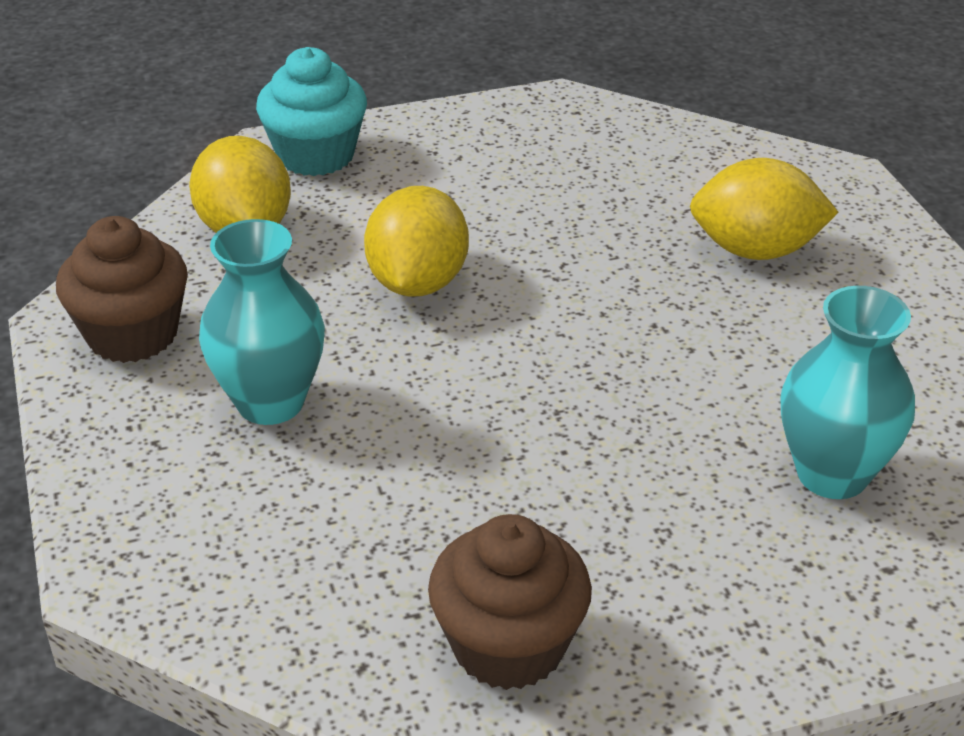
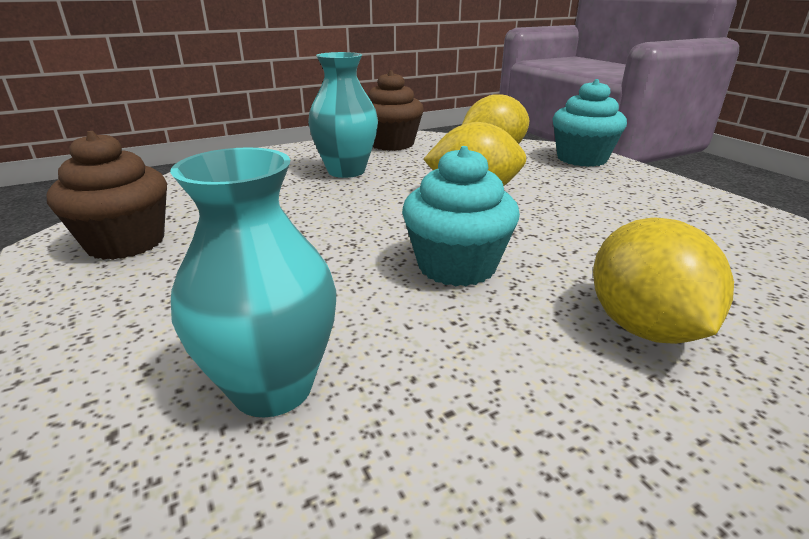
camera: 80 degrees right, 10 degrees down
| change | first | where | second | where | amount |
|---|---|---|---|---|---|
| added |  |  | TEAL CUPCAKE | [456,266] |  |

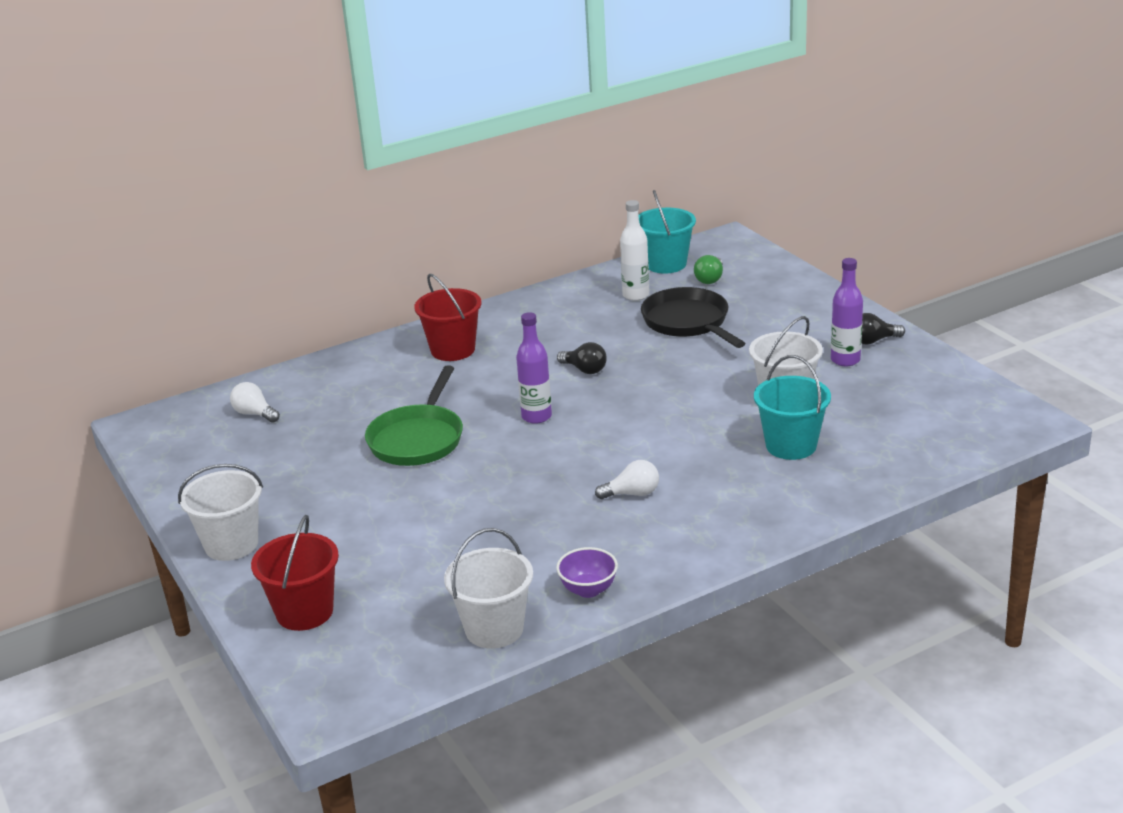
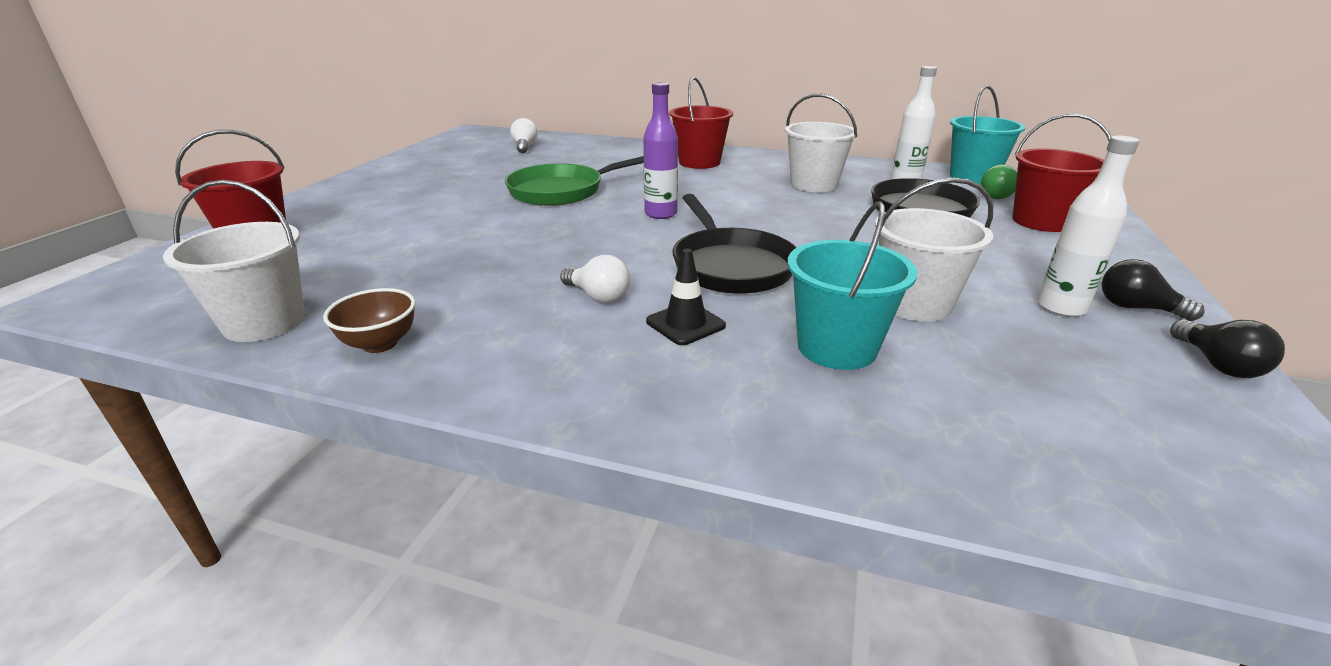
camera: 45 degrees right, 0 degrees up
| change | first | where | second | where | amount |
|---|---|---|---|---|---|
| recoloured | ROYAL PURPLE DRINK BOTTLE | [845,360] | SNOW-WHITE DRINK BOTTLE | [1061,308] |  |
| moved | JET-BLACK BULB | [584,369] |  | [1217,364] |  |
| moved | SNOW-WHITE PAIL | [231,544] |  | [814,184] |  |
| recoloured | ROYAL PURPLE SERVING BOWL | [588,590] | BROWN SERVING BOWL | [380,344] |  |
| added |  |  | RED PAIL | [1041,222] |  |
| added |  |  | JET-BLACK PAN | [730,266] |  |
| added |  |  | JET-BLACK SAFETY CONE | [685,324] |  |

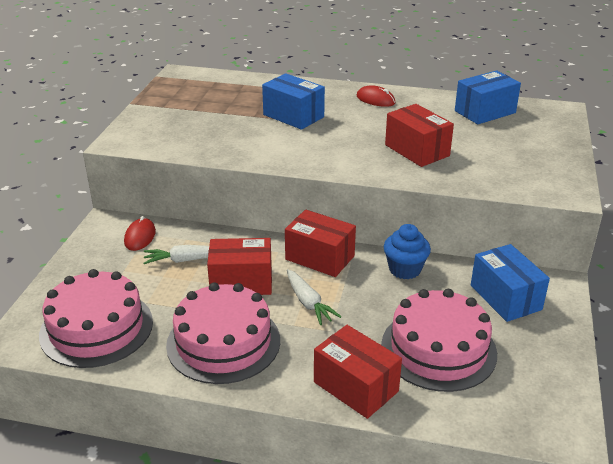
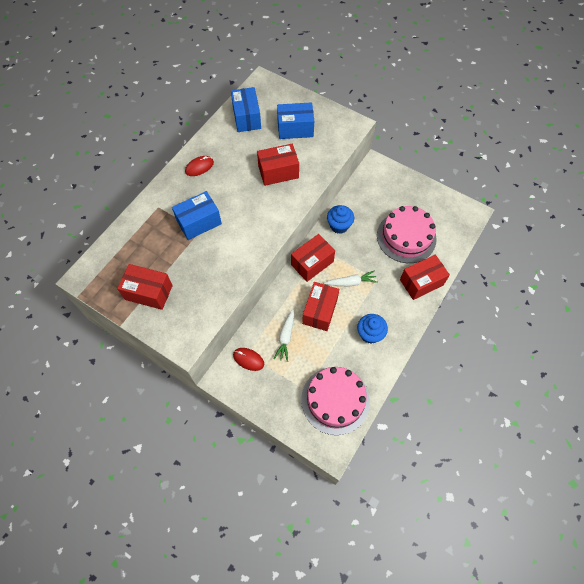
camera: 70 degrees left, 30 degrees up
| change | first | where | second | where | amount |
|---|---|---|---|---|---|
| moved | BLUE PACKAGE | [505,297] |  | [295,129] |  |
| replaced | ROSE-PINK LAYER CAKE | [223,342] | BLUE CUPCAKE | [370,334] |  |
| added |  |  | RED PACKAGE | [149,292] |  |

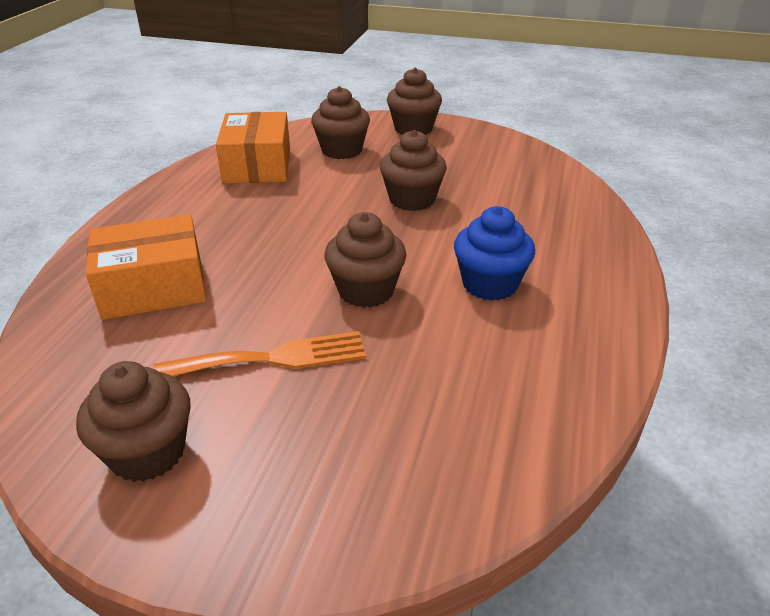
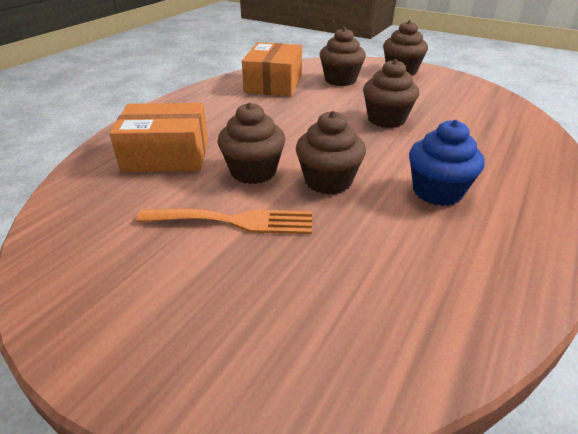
camera: 15 degrees right, 0 degrees up
| change | first | where | second | where | amount |
|---|---|---|---|---|---|
| moved | BROWN CUPCAKE | [147,452] |  | [253,171] |  |

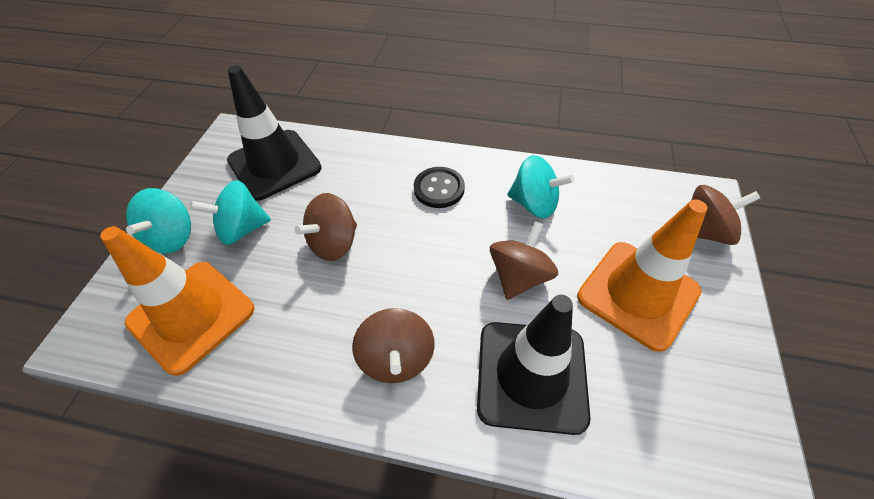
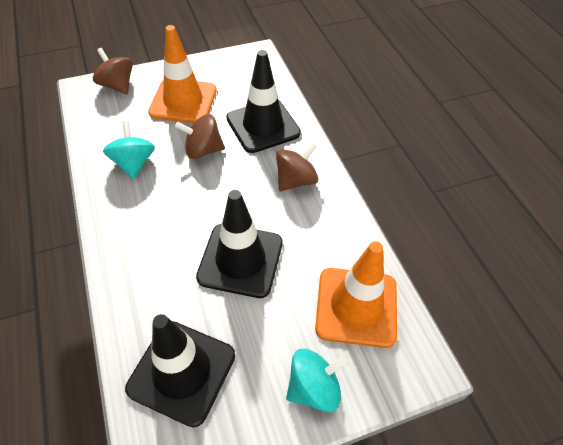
camera: 125 degrees left, 0 degrees up
| change | first | where | second | where | amount |
|---|---|---|---|---|---|
| removed | JET-BLACK SEWING BUTTON | [439,189] |  |  |  |
| removed | TEAL SPINNING TOP | [242,229] |  |  |  |
| replaced | BROWN SPINNING TOP | [334,243] | JET-BLACK SAFETY CONE | [240,260] |  |

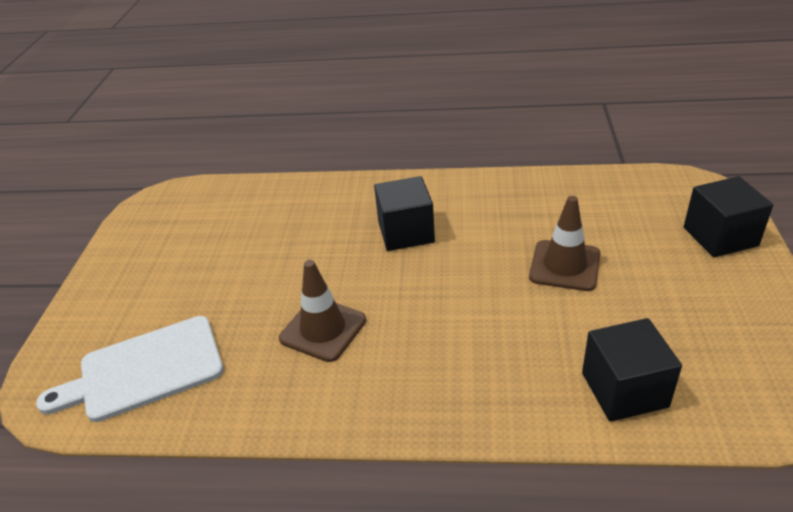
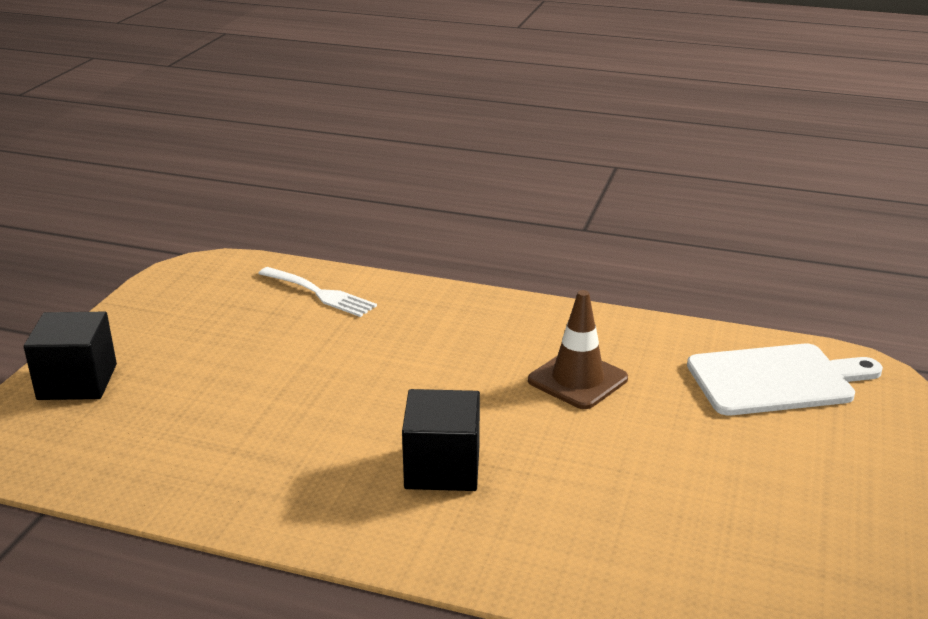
camera: 170 degrees left, 10 degrees down
| change | first | where | second | where | amount |
|---|---|---|---|---|---|
| removed | BROWN SAFETY CONE | [564,265] |  |  |  |
| replaced | JET-BLACK BLOCK | [624,390] | SNOW-WHITE FORK | [320,293] |  |

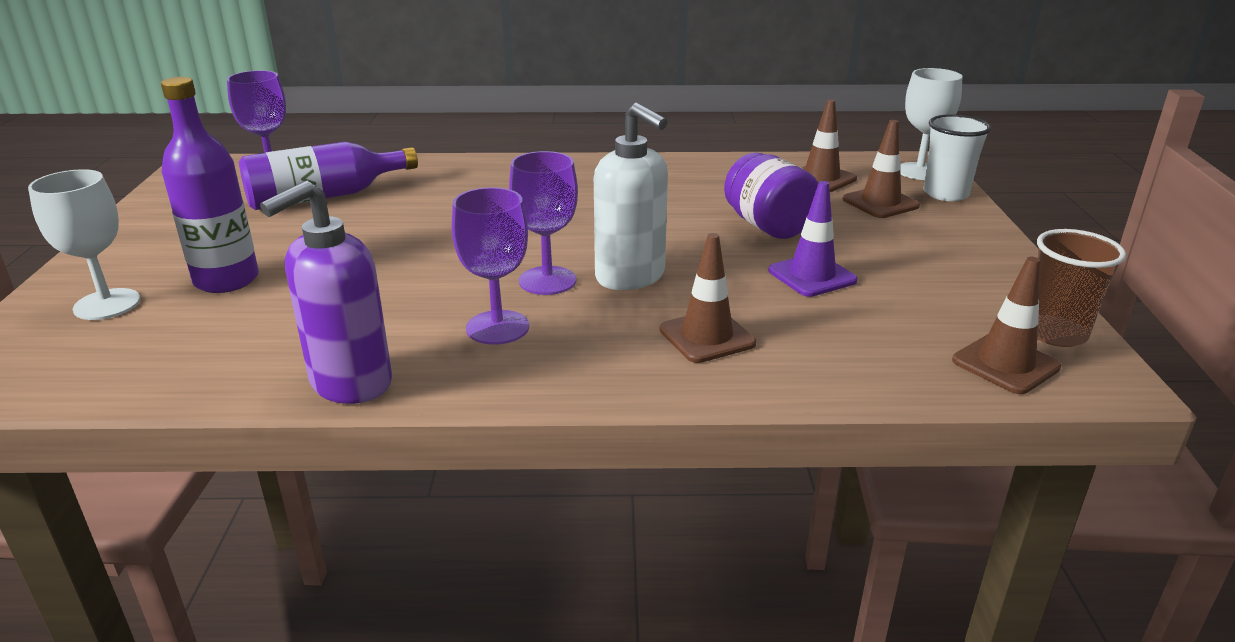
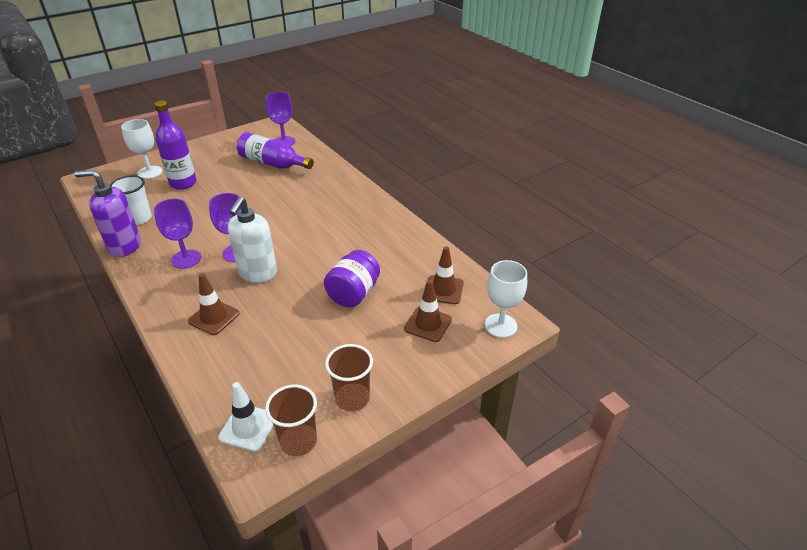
camera: 55 degrees right, 10 degrees up
| change | first | where | second | where | amount |
|---|---|---|---|---|---|
| moved | SNOW-WHITE CUP | [945,194] |  | [139,218] |  |
| removed | ROYAL PURPLE SAFETY CONE | [812,276] |  |  |  |
| recoloured | BROWN SAFETY CONE | [1005,364] | SNOW-WHITE SAFETY CONE | [248,427] |  |
| added |  |  | BROWN CUP | [352,398] |  |

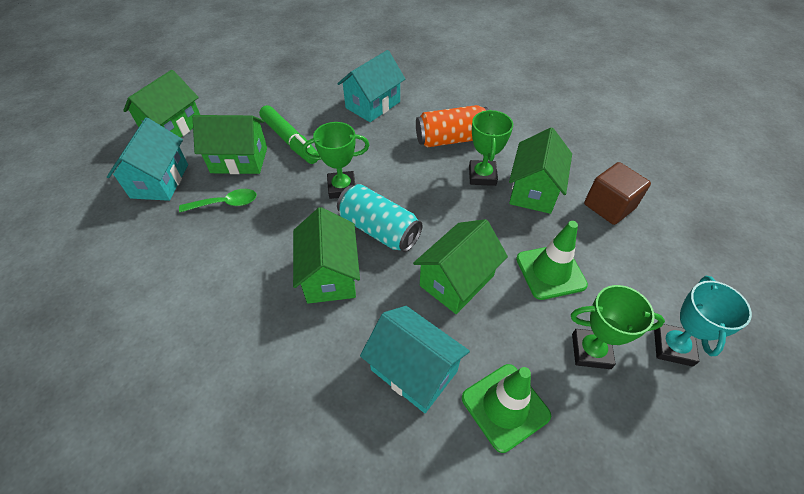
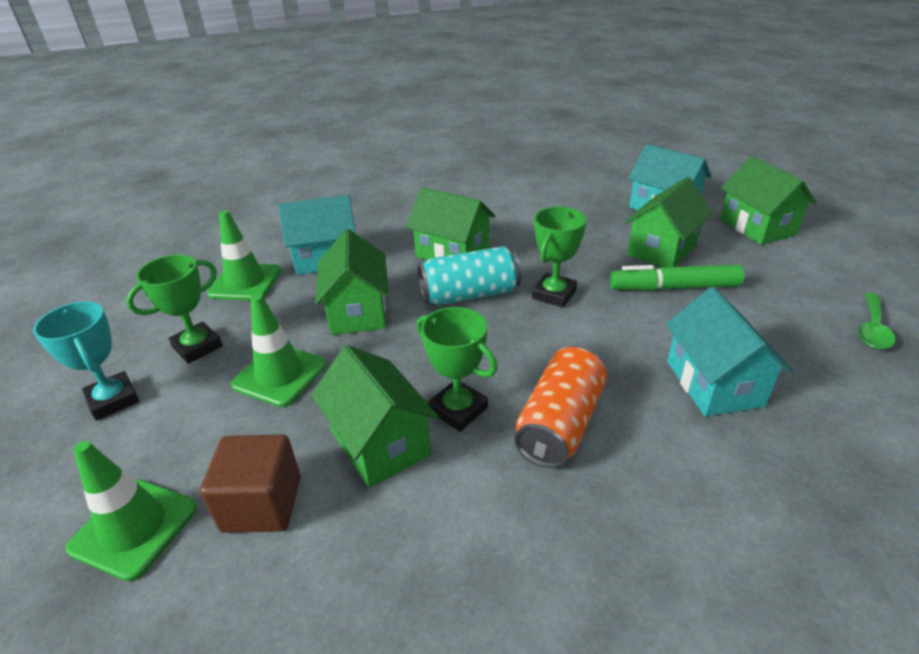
camera: 130 degrees right, 15 degrees down
| change | first | where | second | where | amount |
|---|---|---|---|---|---|
| moved | EMERALD TABLESPOON | [225,203] |  | [872,329] |  |
| added |  |  | EMERALD SAFETY CONE | [134,528] |  |

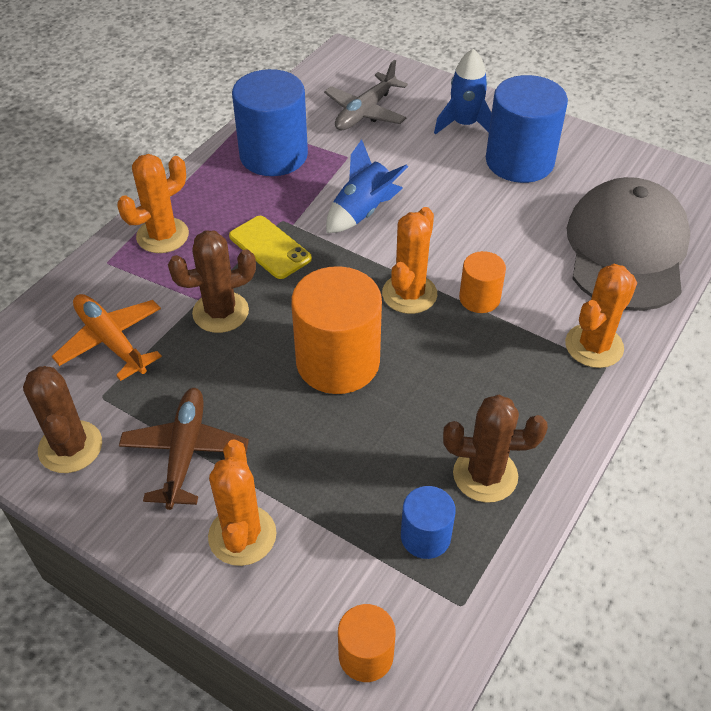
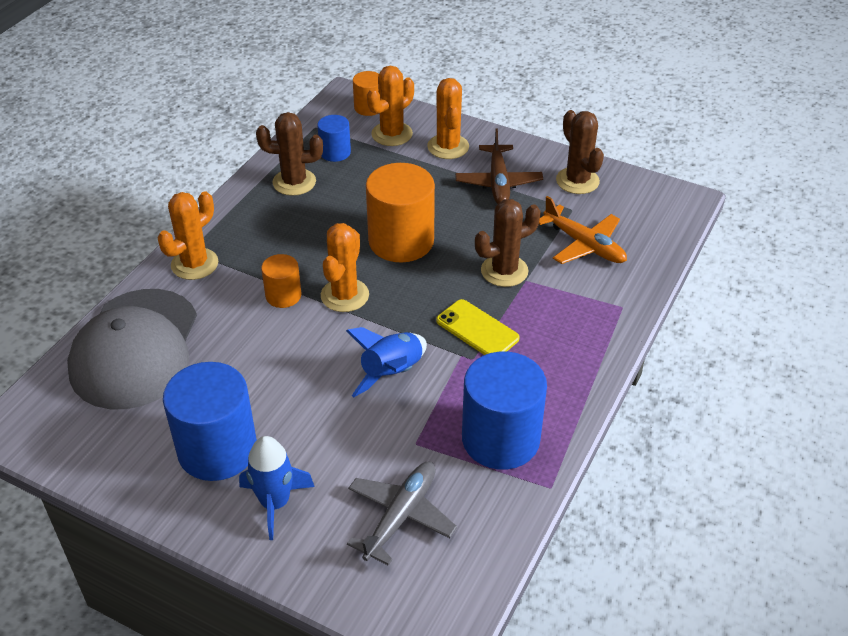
camera: 175 degrees right, 5 degrees down
| change | first | where | second | where | amount |
|---|---|---|---|---|---|
| moved | BRIGHT ORANGE PRICKLY PLANT | [162,235] |  | [392,134] |  |

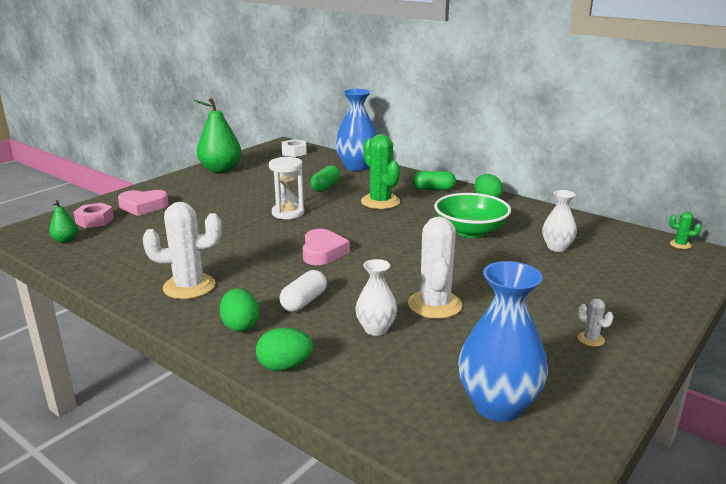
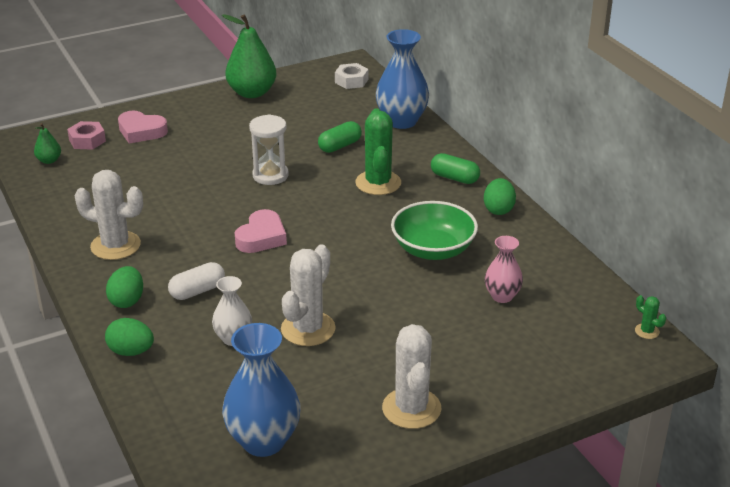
camera: 25 degrees right, 10 degrees up
| change | first | where | second | where | amount |
|---|---|---|---|---|---|
| recoloured | SNOW-WHITE TALL VASE | [557,247] | ROSE-PINK TALL VASE | [502,296] |  |
| resized | SNOW-WHITE PRICKLY PLANT | [591,339] |  | [411,408] | x2.25 |

